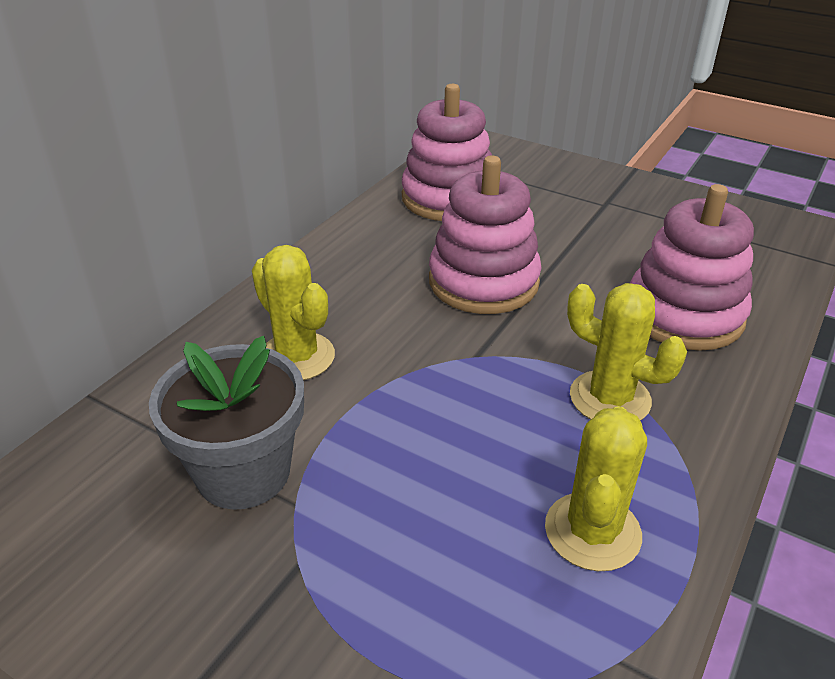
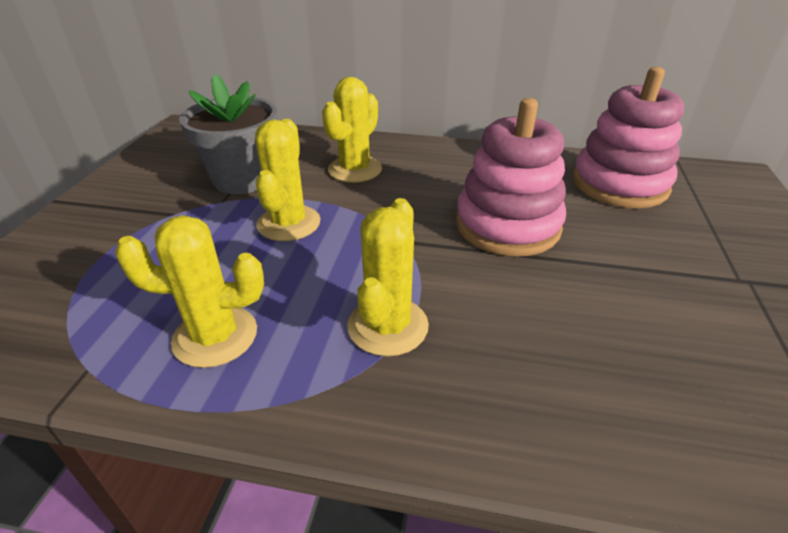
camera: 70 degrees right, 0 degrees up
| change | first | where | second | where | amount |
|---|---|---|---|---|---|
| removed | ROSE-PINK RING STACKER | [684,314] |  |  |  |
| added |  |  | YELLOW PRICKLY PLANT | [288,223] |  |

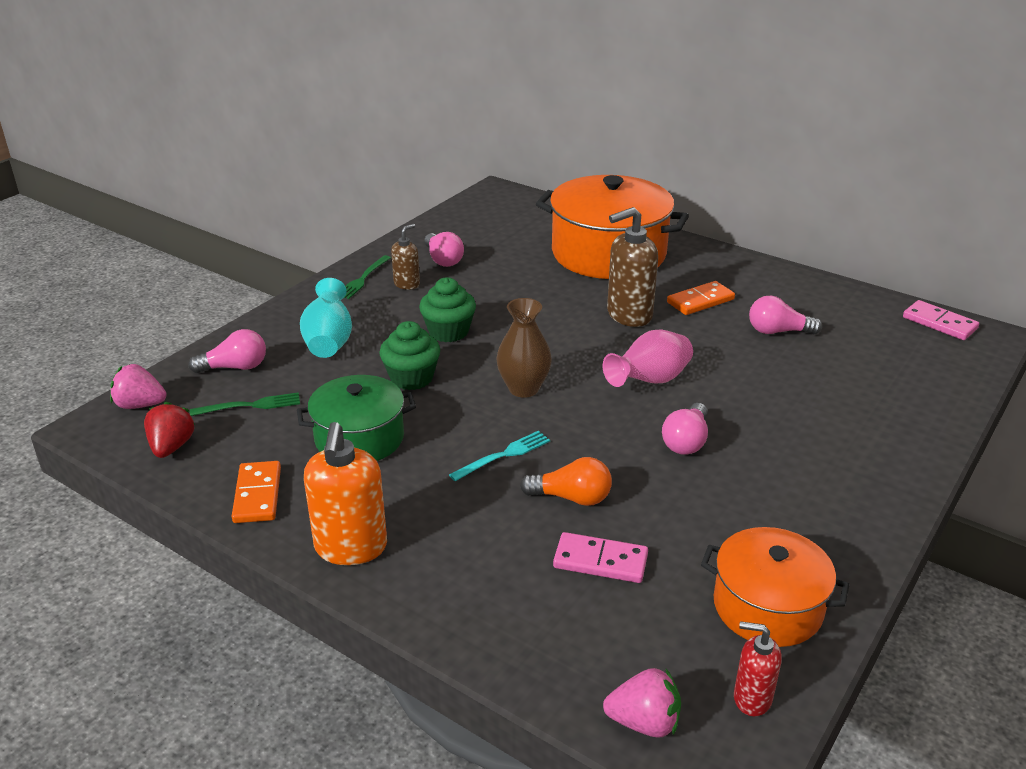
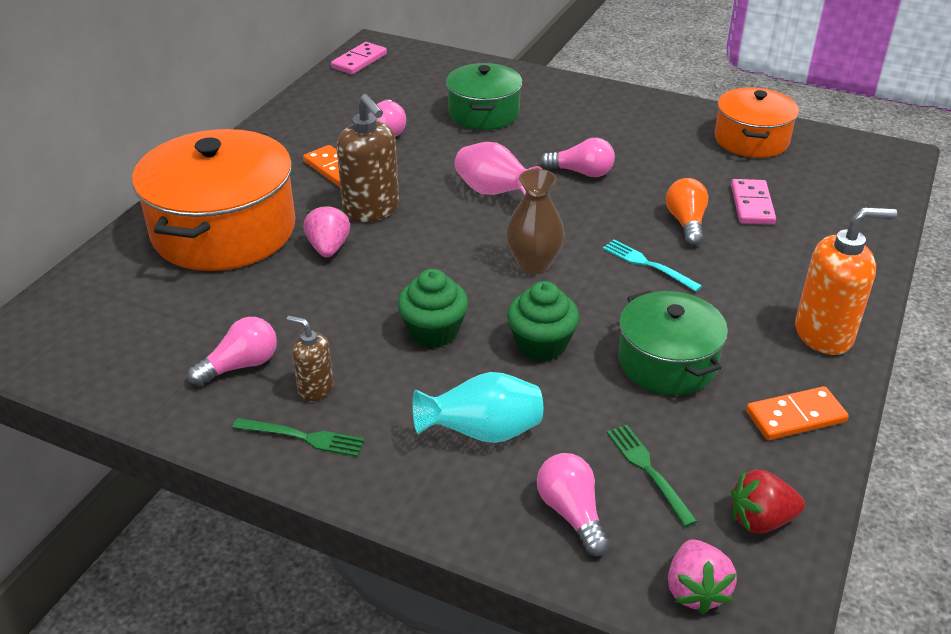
camera: 100 degrees left, 5 degrees up
| change | first | where | second | where | amount |
|---|---|---|---|---|---|
| removed | RED SOAP PUMP | [751,698] |  |  |  |
| moved | ROSE-PINK BERRY | [644,722] |  | [328,248] |  |
| added |  |  | EMERALD COOKING POT | [484,113] |  |

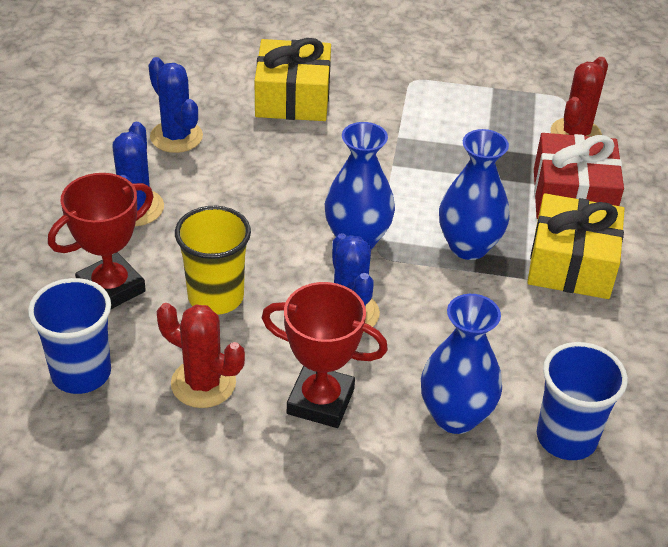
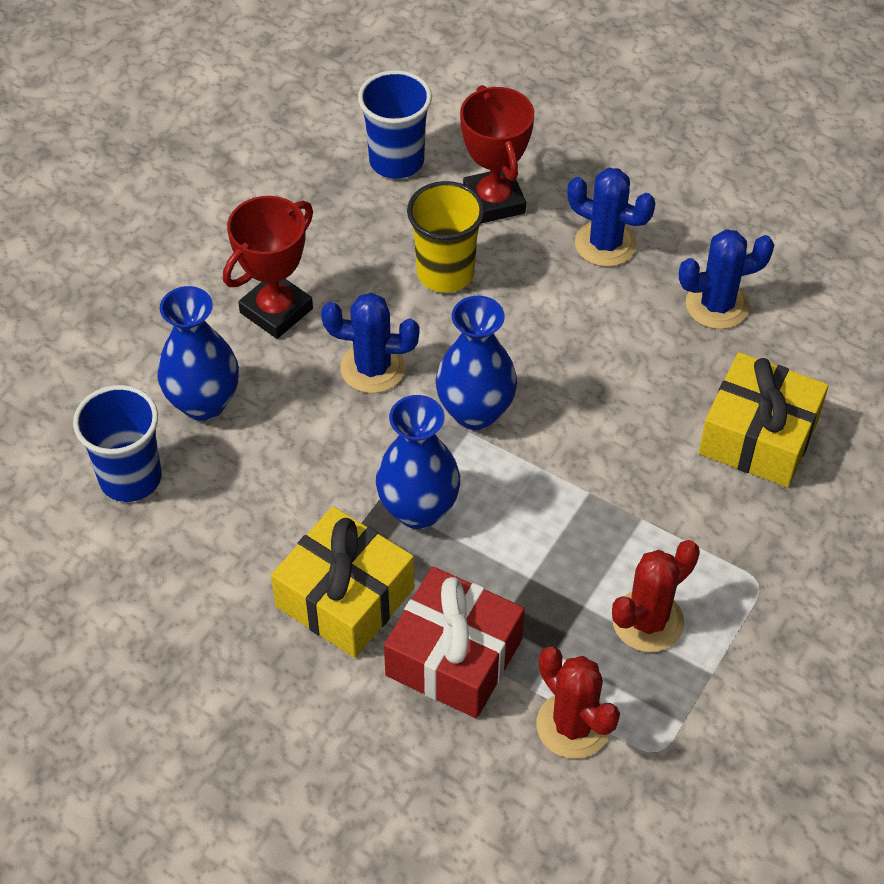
camera: 115 degrees right, 10 degrees up
| change | first | where | second | where | amount |
|---|---|---|---|---|---|
| moved | RED PRICKLY PLANT | [203,383] |  | [648,621] |  |

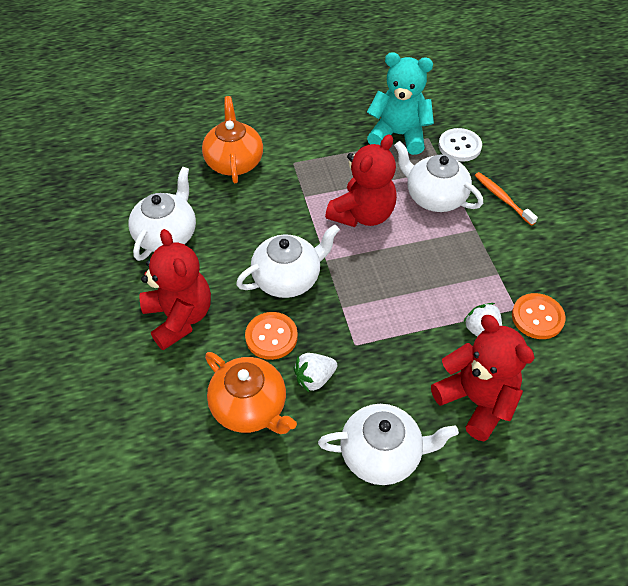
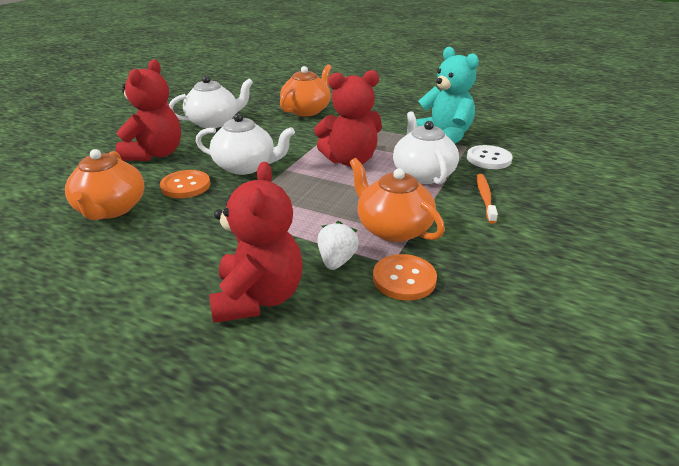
camera: 40 degrees right, 20 degrees down
| change | first | where | second | where | amount |
|---|---|---|---|---|---|
| removed | SNOW-WHITE BERRY | [314,378] |  |  |  |
| removed | SNOW-WHITE TEAPOT | [382,454] |  |  |  |
| added |  |  | BRIGHT ORANGE TEAPOT | [393,229] |  |

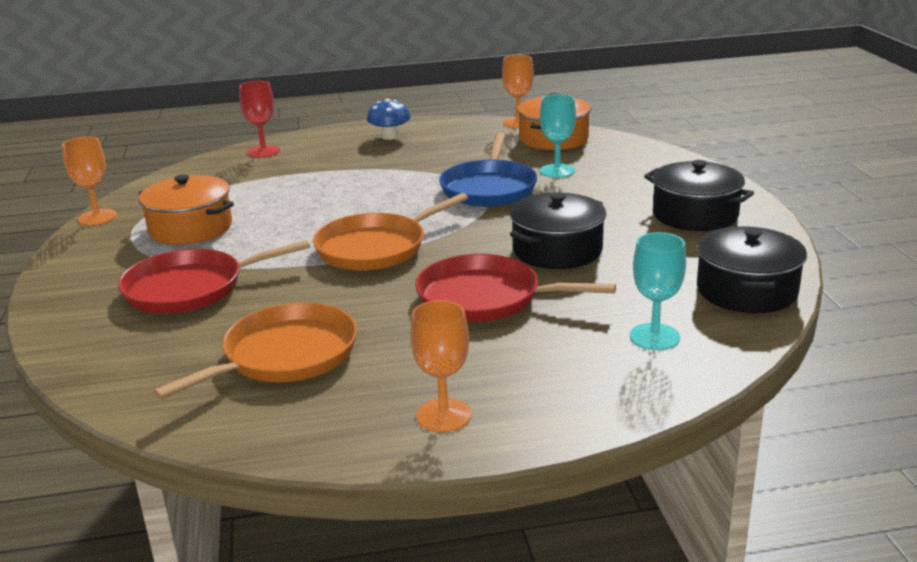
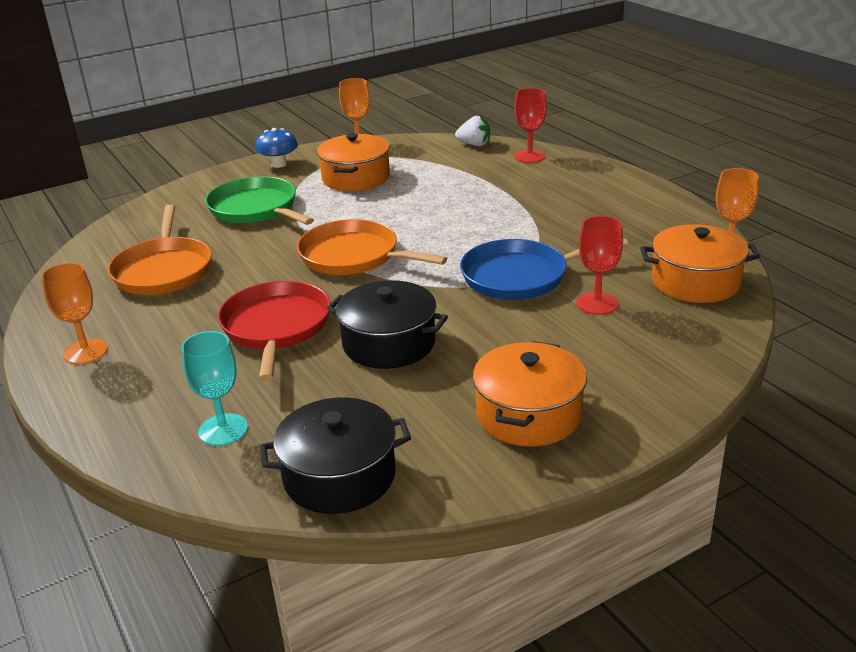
camera: 70 degrees right, 5 degrees up
| change | first | where | second | where | amount |
|---|---|---|---|---|---|
| recoloured | TEAL WINE GLASS | [557,171] | RED WINE GLASS | [597,303] |  |
| moved | BLUE TOADSTOOL | [390,136] |  | [279,164] |  |
| recoloured | JET-BLACK COOKING POT | [695,215] | BRIGHT ORANGE COOKING POT | [529,414] |  |
| recoloured | RED PAN | [191,288] | EMERALD PAN | [256,209] |  |
| turned | BRIGHT ORANGE PAN | [284,356] |  | [163,270] | 60 degrees clockwise |
| added |  |  | SNOW-WHITE BERRY | [474,144] |  |

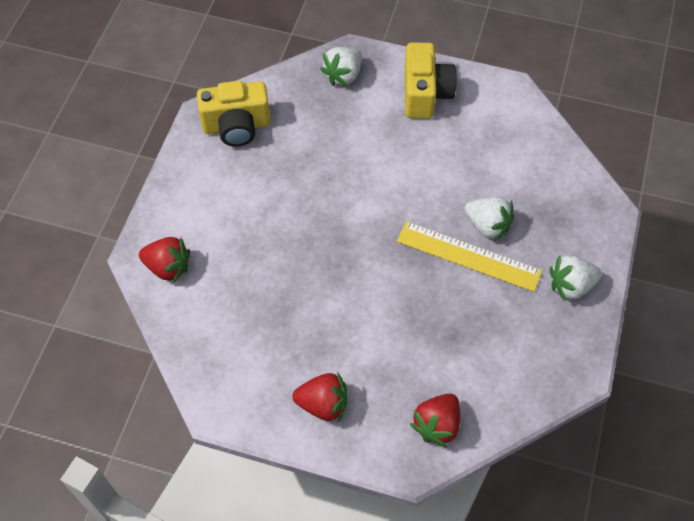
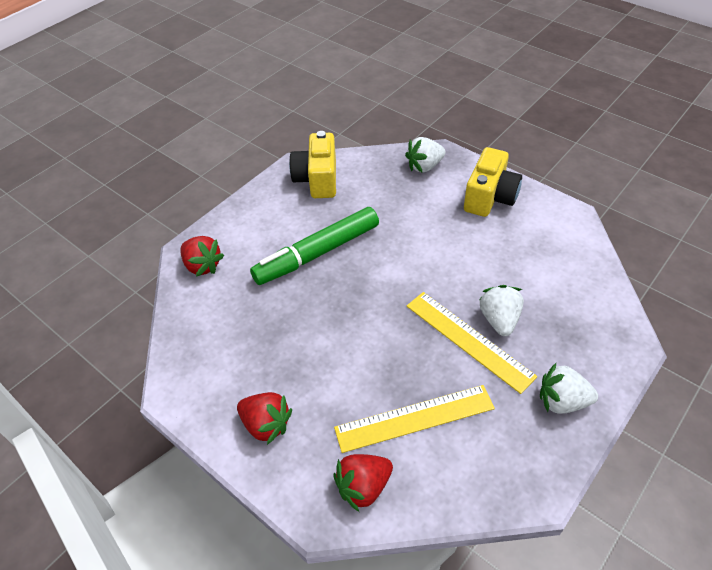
camera: 25 degrees right, 10 degrees down
| change | first | where | second | where | amount |
|---|---|---|---|---|---|
| turned | YELLOW COMPACT CAMERA | [236,126] |  | [317,179] | 75 degrees clockwise |
| turned | SNOW-WHITE BERRY | [487,226] |  | [499,320] | 150 degrees counterclockwise |
| added |  |  | EMERALD MARKER | [317,253] |  |
| added |  |  | YELLOW STRAIGHTEDGE | [414,418] |  |

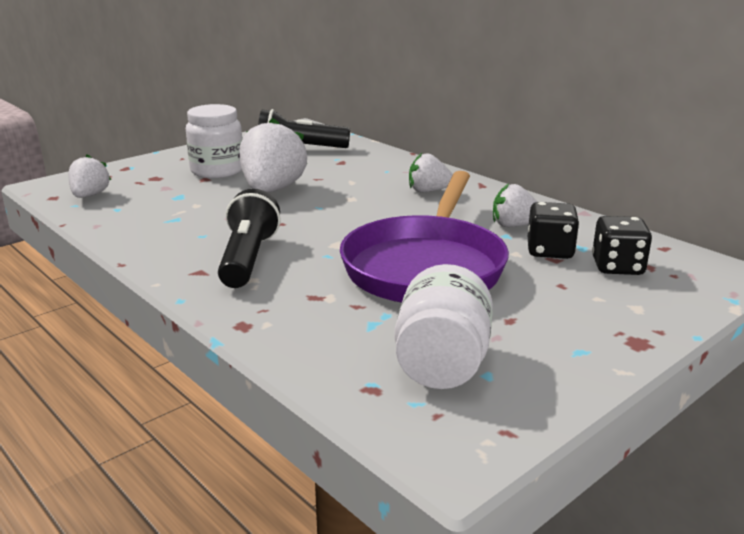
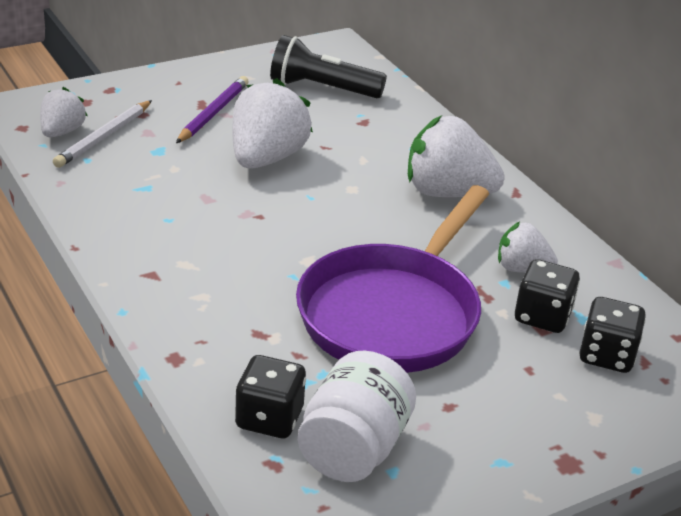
camera: 10 degrees right, 10 degrees up
| change | first | where | second | where | amount |
|---|---|---|---|---|---|
| replaced | SNOW-WHITE JAR | [217,171] | ROYAL PURPLE LEAD PENCIL | [213,113] |  |
| resized | SNOW-WHITE BERRY | [428,191] |  | [447,192] | x1.75 |
| removed | JET-BLACK TORCH | [248,259] |  |  |  |
| added |  |  | SNOW-WHITE LEAD PENCIL | [104,137] |  |
| added |  |  | JET-BLACK GAME DIE | [269,418] |  |

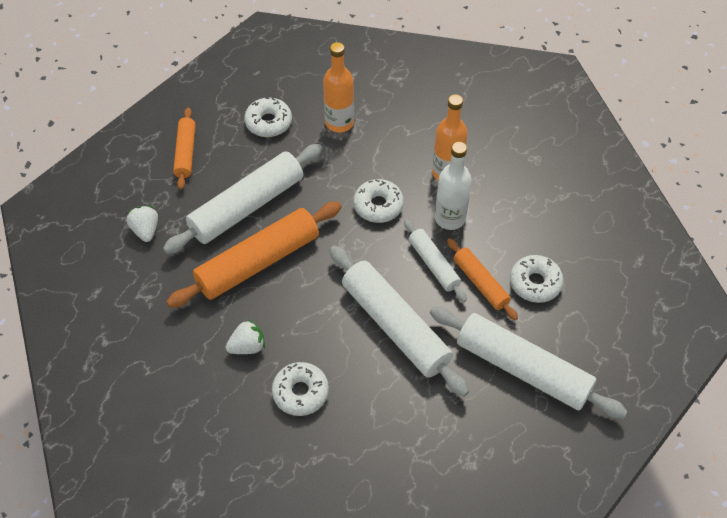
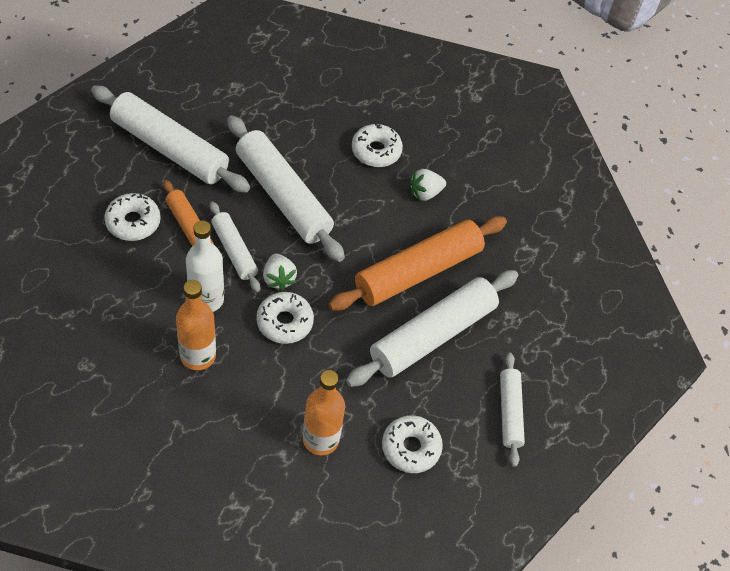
camera: 175 degrees right, 0 degrees up
| change | first | where | second | where | amount |
|---|---|---|---|---|---|
| recoloured | BRIGHT ORANGE DOUGH ROLLER | [185,152] | SNOW-WHITE DOUGH ROLLER | [510,412] |  |
| moved | SNOW-WHITE BERRY | [146,230] |  | [278,278] |  |

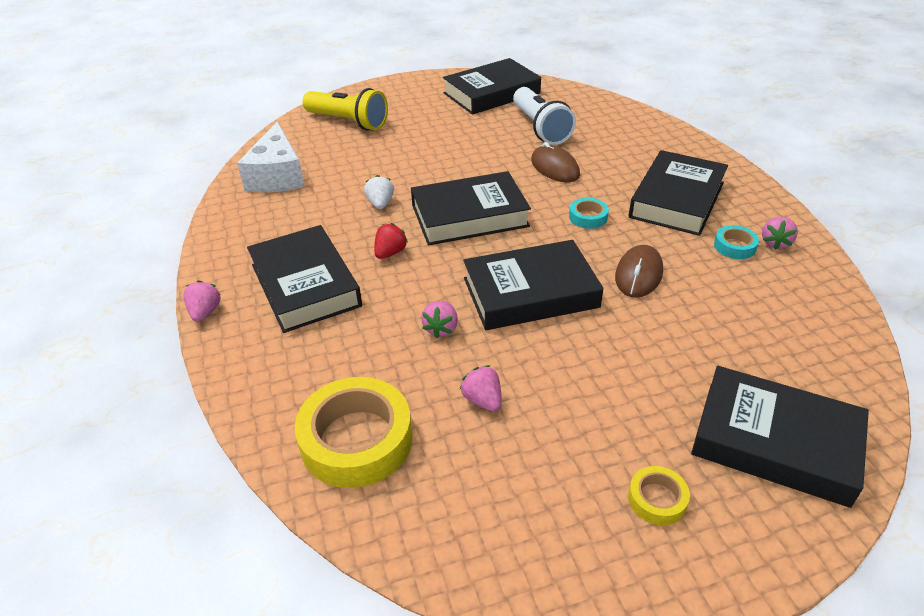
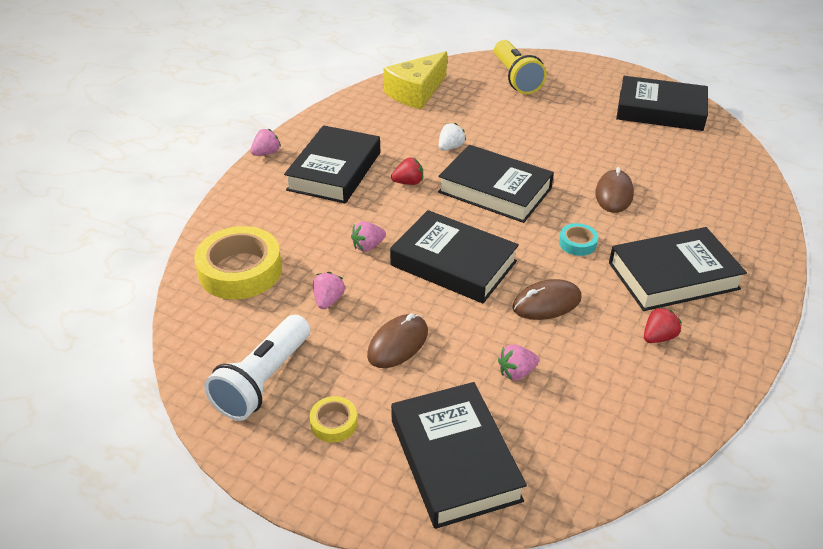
camera: 45 degrees right, 0 degrees up
| change | first | where | second | where | amount |
|---|---|---|---|---|---|
| moved | SNOW-WHITE TORCH | [540,128] |  | [263,380] |  |
| recoloured | SNOW-WHITE CHEESE WEDGE | [277,175] | YELLOW CHEESE WEDGE | [416,92] |  |
| moved | ROSE-PINK BERRY | [775,243] |  | [516,372] |  |
| replaced | TEAL TAPE | [734,246] | RED BERRY | [658,337] |  |
| added |  |  | BROWN MOUSE | [398,344] |  |

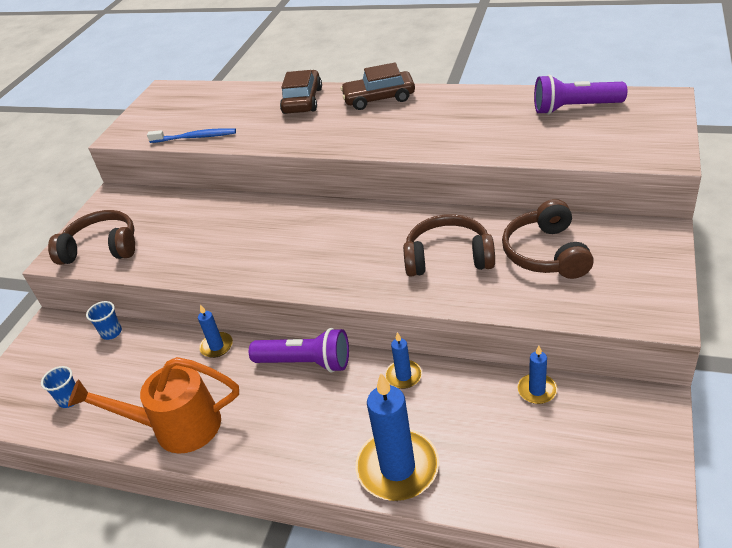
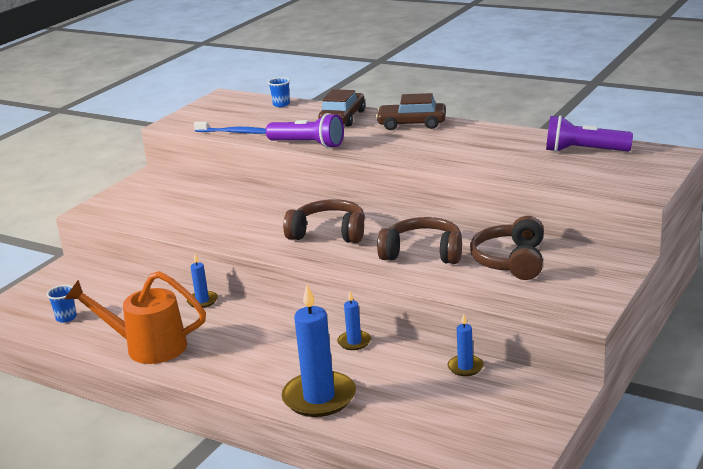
camera: 10 degrees right, 15 degrees down
| change | first | where | second | where | amount |
|---|---|---|---|---|---|
| moved | BROWN HEADPHONES | [102,248] |  | [329,233] |  |
| moved | BLUE CUP | [111,333] |  | [281,104] |  |
| moved | ROYAL PURPLE TORCH | [306,362] |  | [308,144] |  |

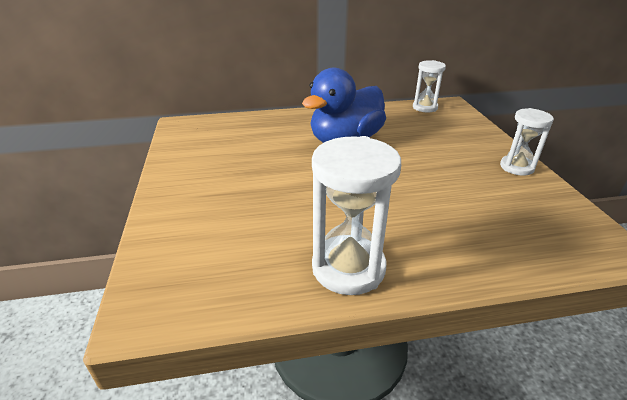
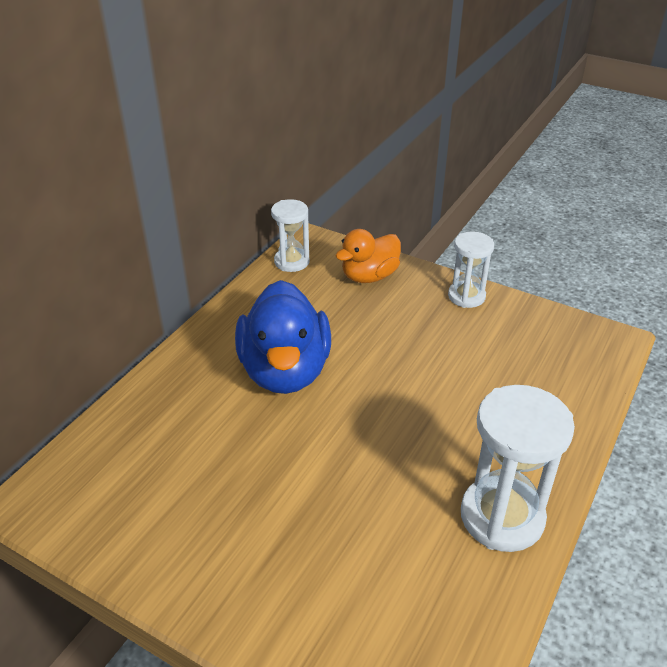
camera: 50 degrees left, 5 degrees up
| change | first | where | second | where | amount |
|---|---|---|---|---|---|
| added |  |  | BRIGHT ORANGE TOY DUCK | [369,276] |  |

